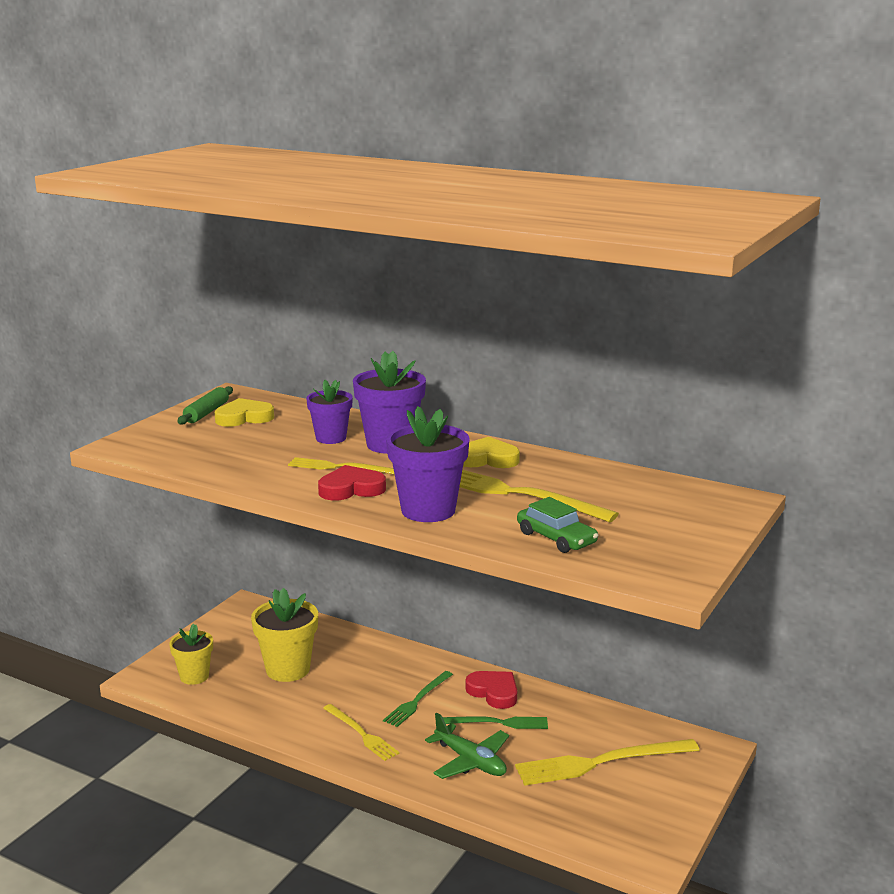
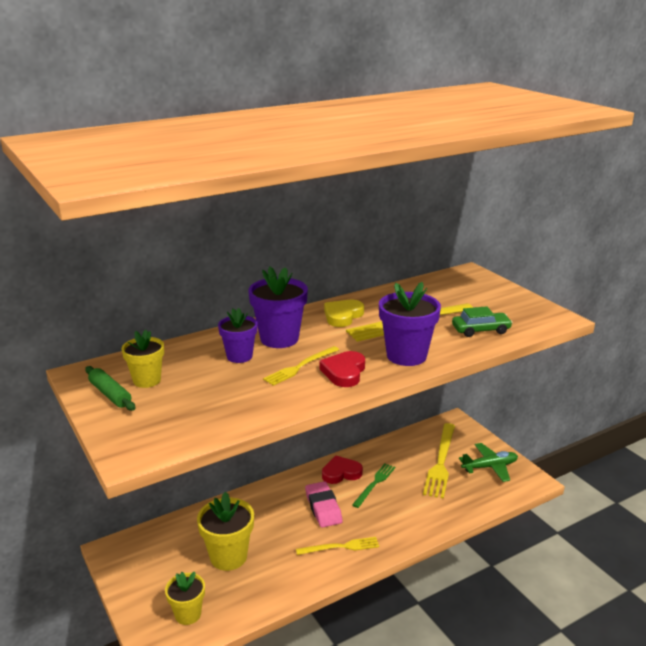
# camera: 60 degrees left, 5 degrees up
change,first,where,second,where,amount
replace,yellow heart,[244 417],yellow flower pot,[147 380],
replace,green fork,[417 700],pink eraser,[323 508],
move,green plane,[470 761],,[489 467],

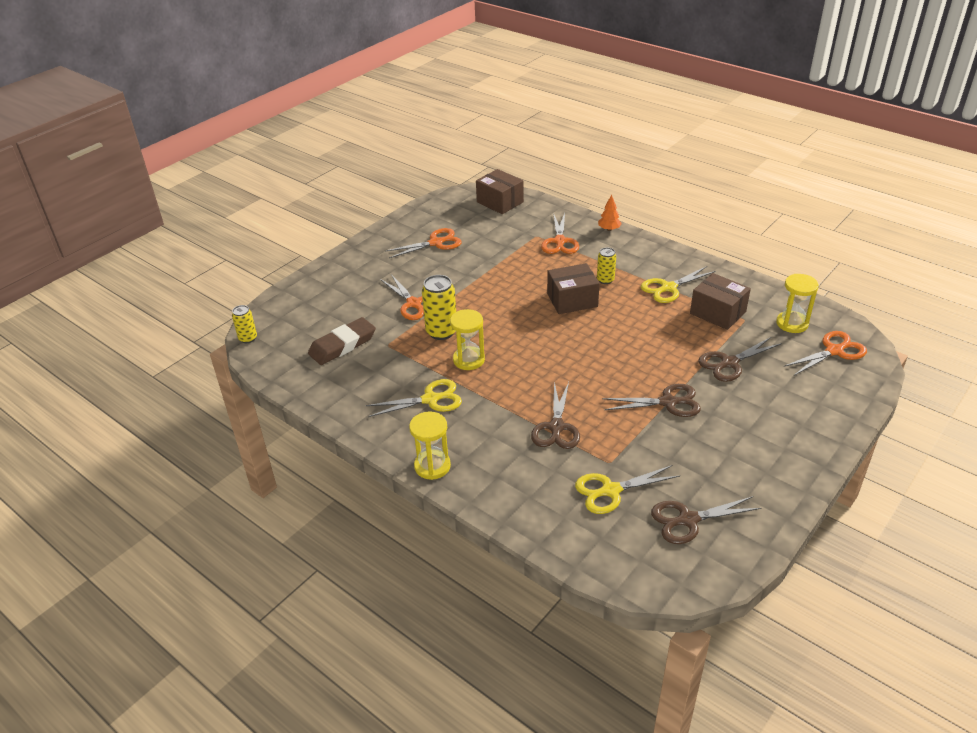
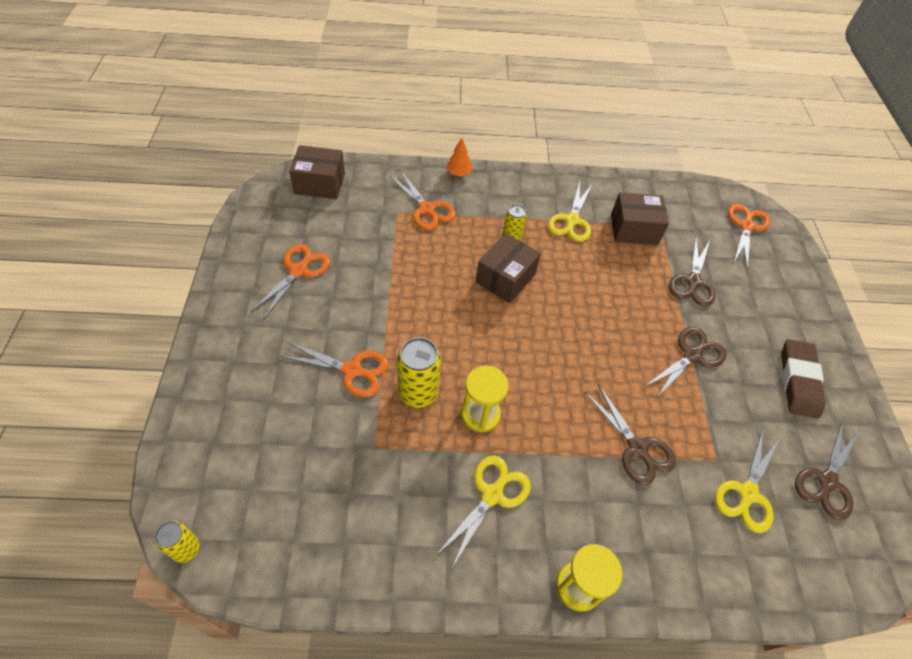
# camera: 45 degrees left, 15 degrees up
change,first,where,second,where,amount
move,brown eraser,[342 345],,[799 381],
delete,yellow hourglass,[792 323],,,

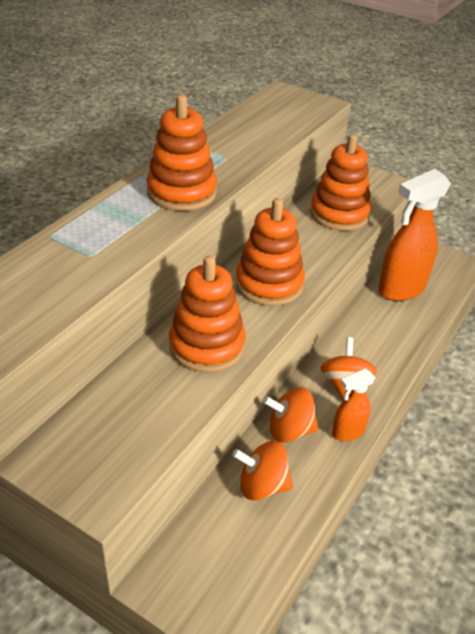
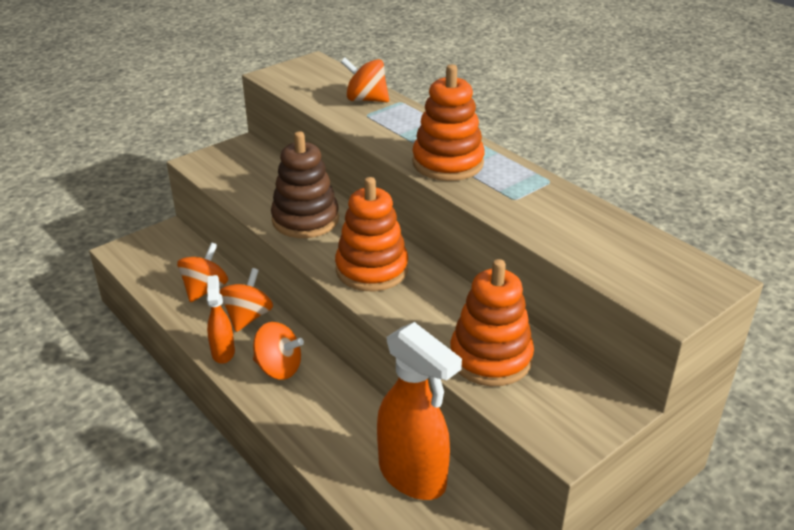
# camera: 110 degrees right, 5 degrees down
change,first,where,second,where,amount
recolor,orange stacking toy,[207 346],brown stacking toy,[305 220],
insert,,,orange spinning top,[366 99],
rotate,orange spray bottle,[401 289],,[413 476],150 degrees clockwise

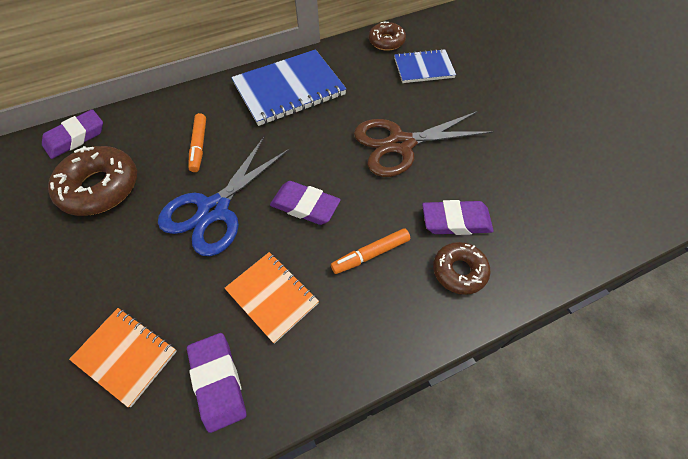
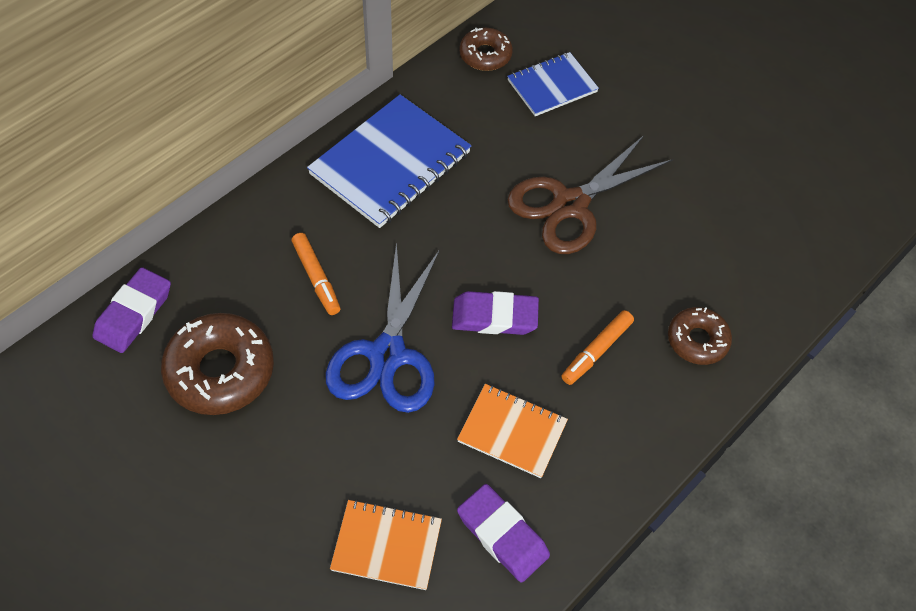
# camera: 25 degrees left, 0 degrees up
change,first,where,second,where,amount
delete,purple eraser,[456 221],,,

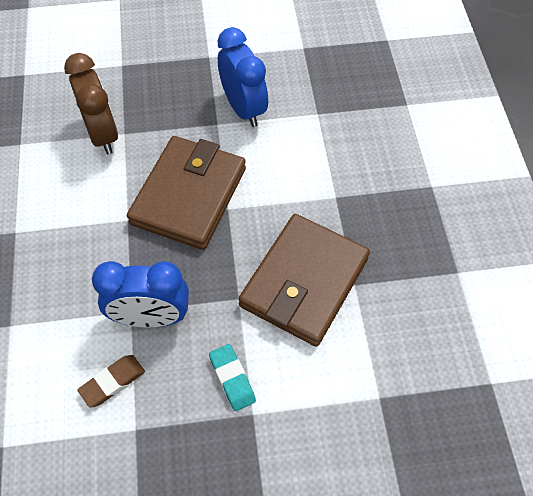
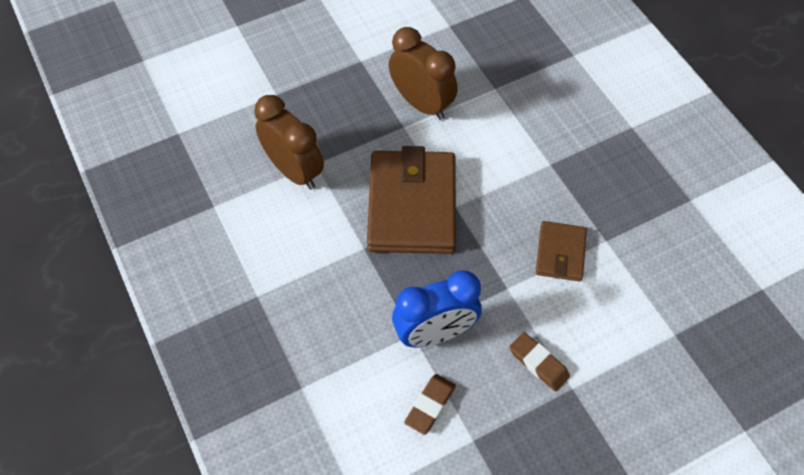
# camera: 20 degrees left, 0 degrees up
change,first,where,second,where,amount
recolor,blue clock,[243 108],brown clock,[422 103],
recolor,turquoise eraser,[232 379],brown eraser,[538 363],
resize,brown wallet,[304 282],,[560 253],x0.52

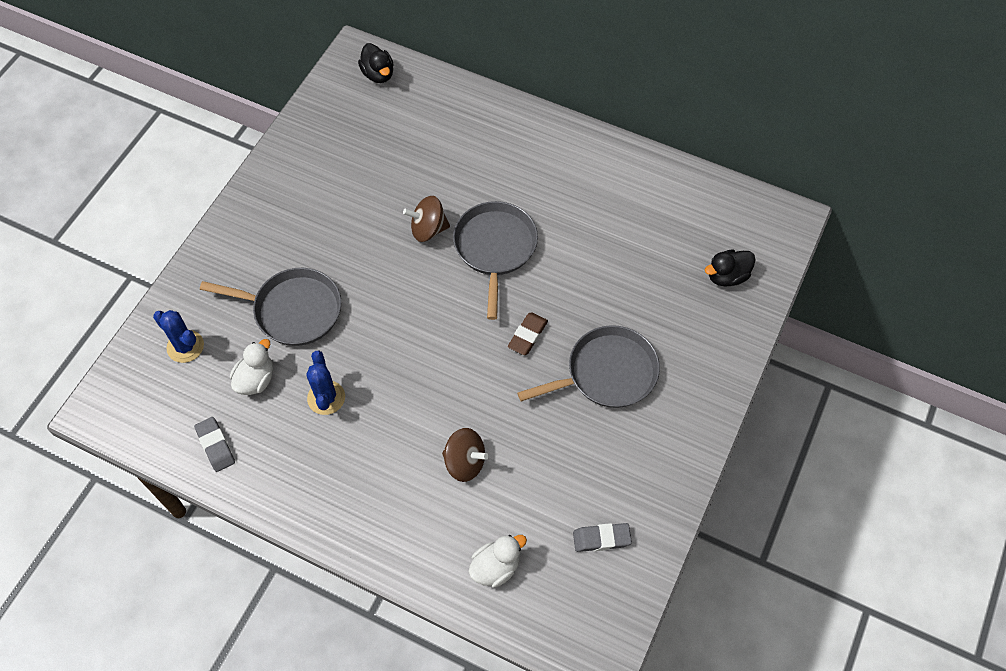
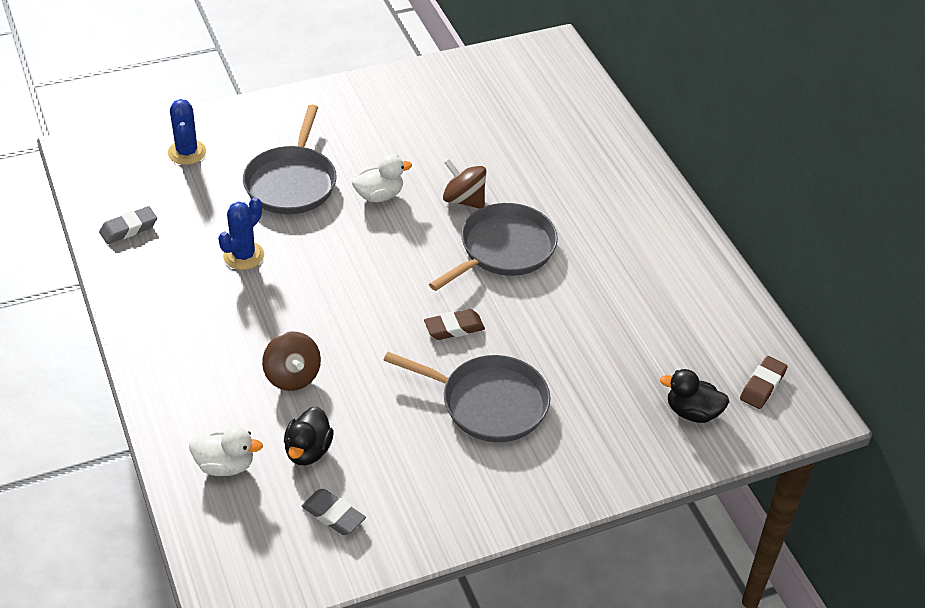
# camera: 40 degrees right, 15 degrees down
change,first,where,second,where,amount
rotate,grey eraser,[215 446],,[129 229],45 degrees clockwise
rotate,grey pan,[293 310],,[292 183],45 degrees clockwise
move,black duck,[378 74],,[308 451],
move,white duck,[256 380],,[379 195],
insert,,,brown eraser,[762 386],

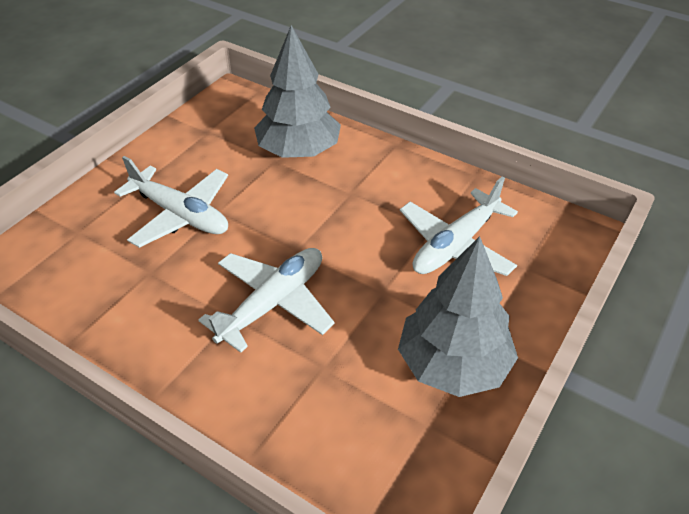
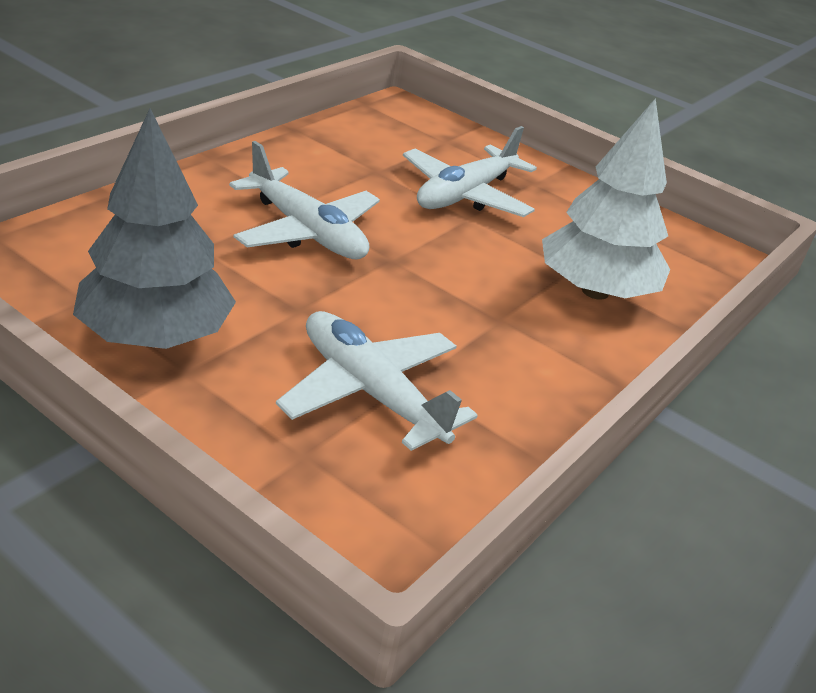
# camera: 90 degrees right, 10 degrees down
change,first,where,second,where,amount
recolor,grey tree,[298 151],white tree,[595 291],

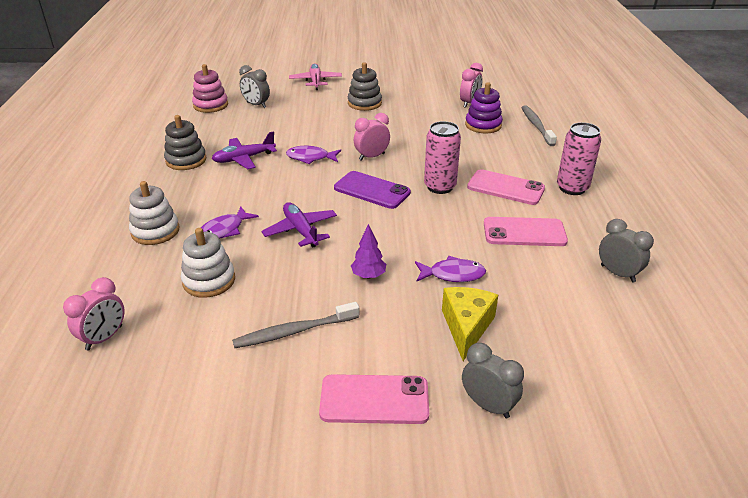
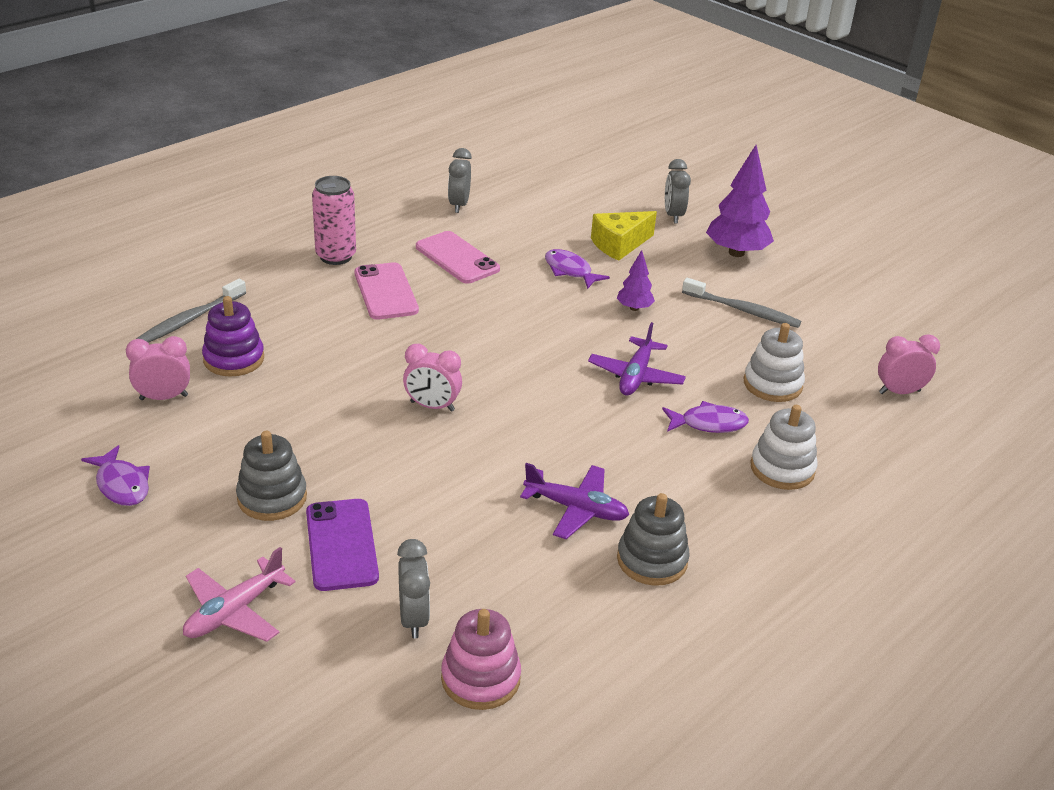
# camera: 135 degrees left, 0 degrees up
change,first,where,second,where,amount
move,purple fish,[310 158],,[121 485],
move,purple phone,[372 190],,[341 545],
replace,pink phone,[374 400],purple tree,[736 253],
delete,pink can,[440 187],,,

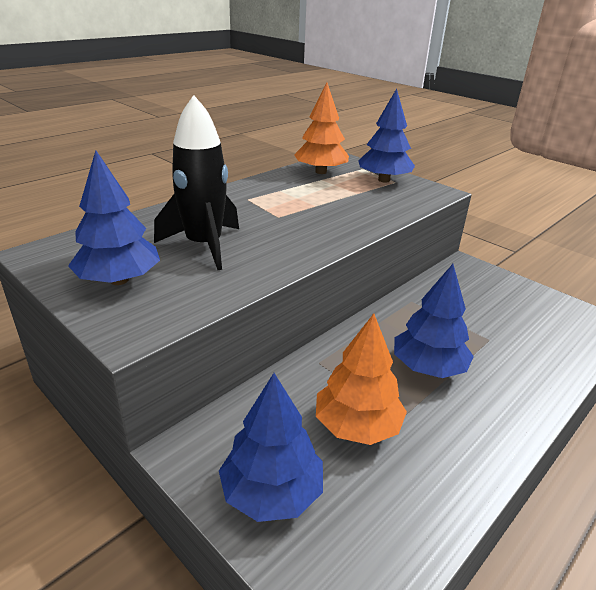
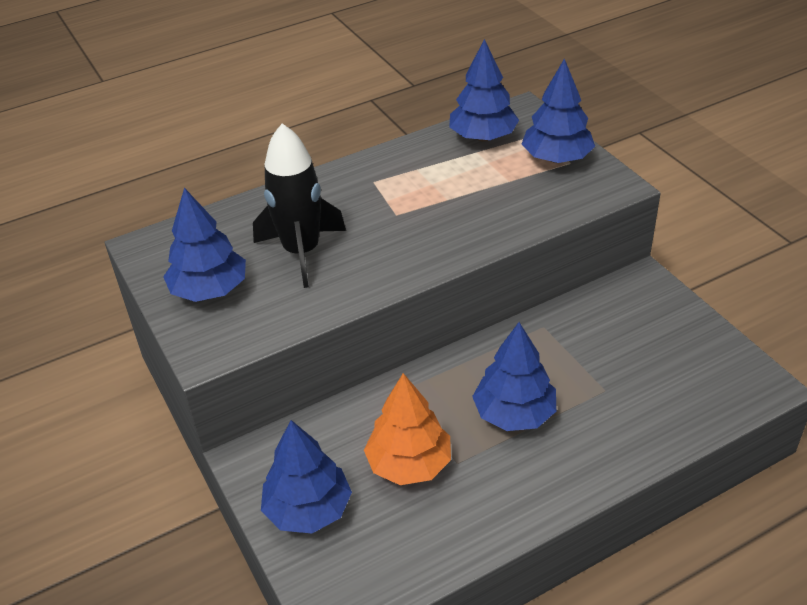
# camera: 20 degrees right, 10 degrees up
change,first,where,second,where,amount
recolor,orange tree,[320 172],blue tree,[483 137],

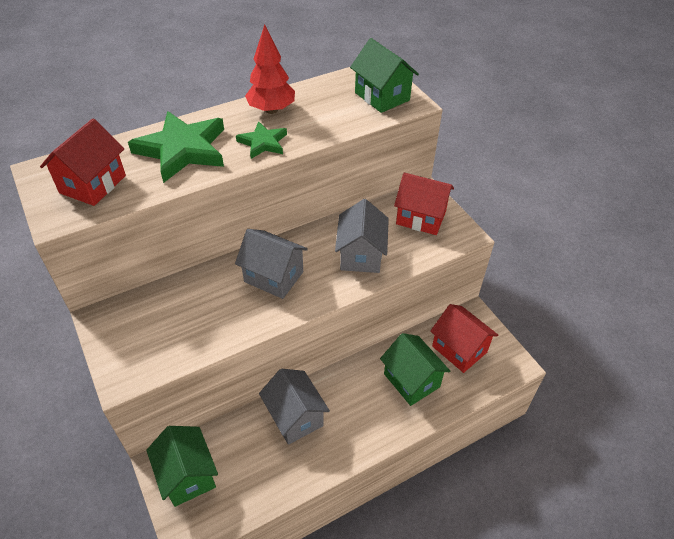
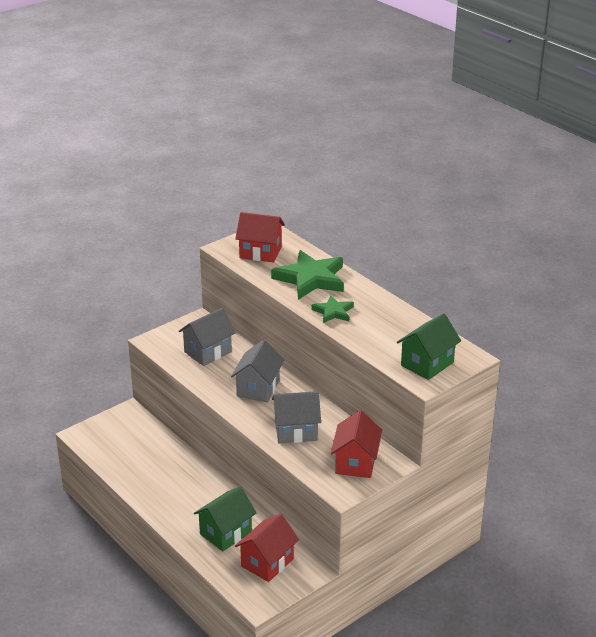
# camera: 80 degrees right, 15 degrees down
change,first,where,second,where,amount
move,grey house,[295 417],,[208 352],
delete,green house,[187 475],,,
delete,red tree,[271 110],,,

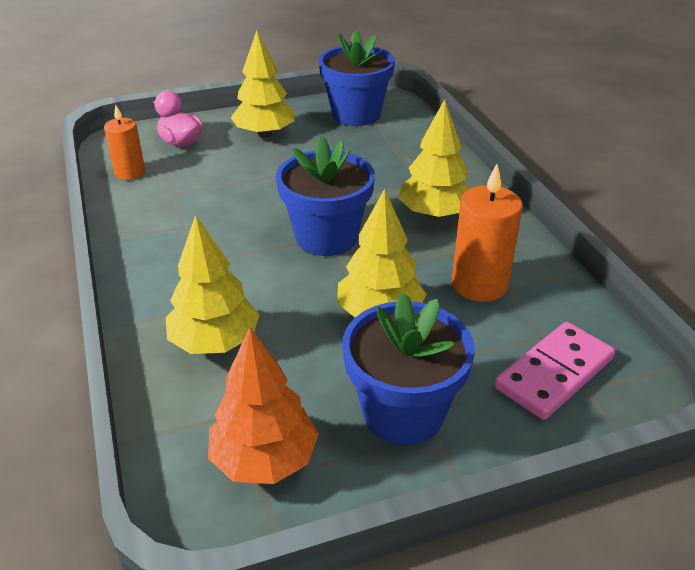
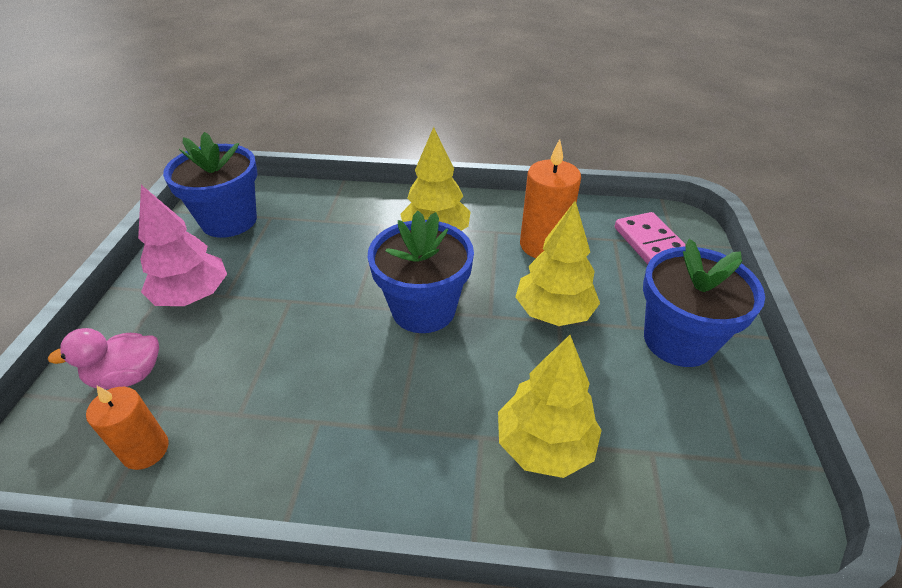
# camera: 65 degrees left, 5 degrees up
change,first,where,second,where,amount
recolor,yellow tree,[264 134],pink tree,[193 296],
delete,orange tree,[264 459],,,

